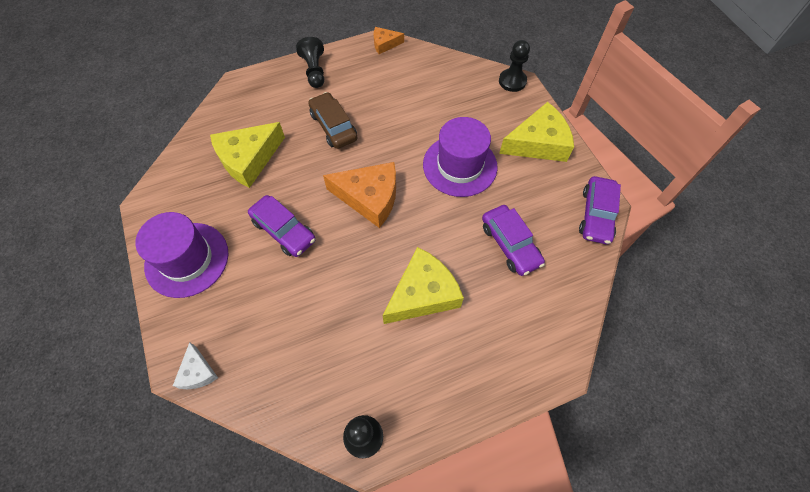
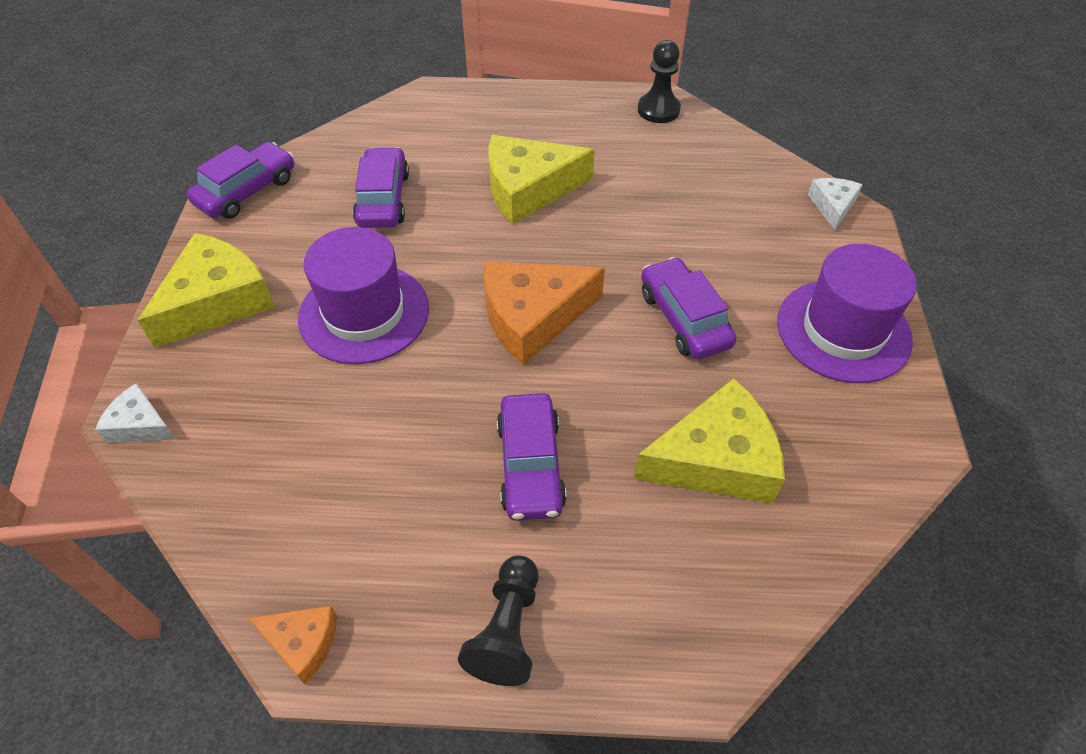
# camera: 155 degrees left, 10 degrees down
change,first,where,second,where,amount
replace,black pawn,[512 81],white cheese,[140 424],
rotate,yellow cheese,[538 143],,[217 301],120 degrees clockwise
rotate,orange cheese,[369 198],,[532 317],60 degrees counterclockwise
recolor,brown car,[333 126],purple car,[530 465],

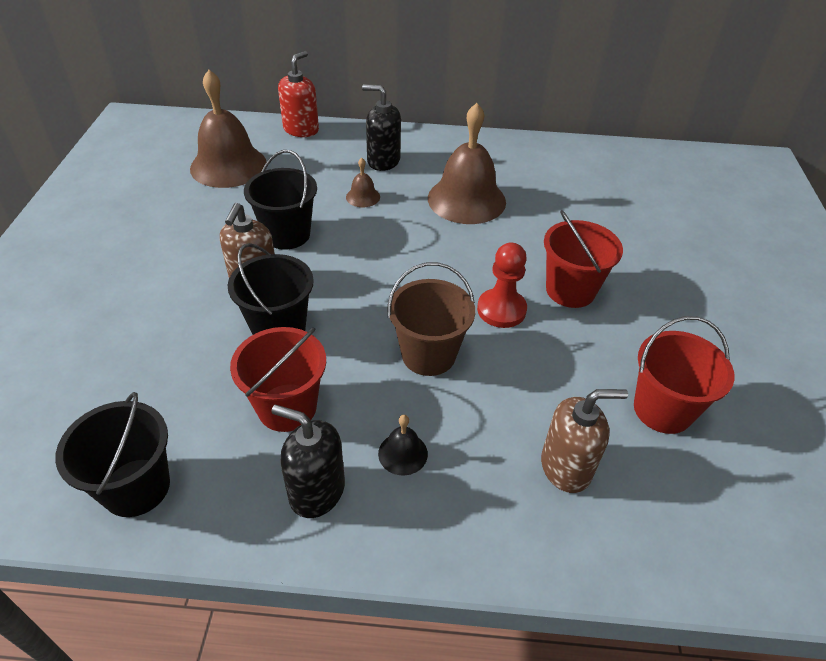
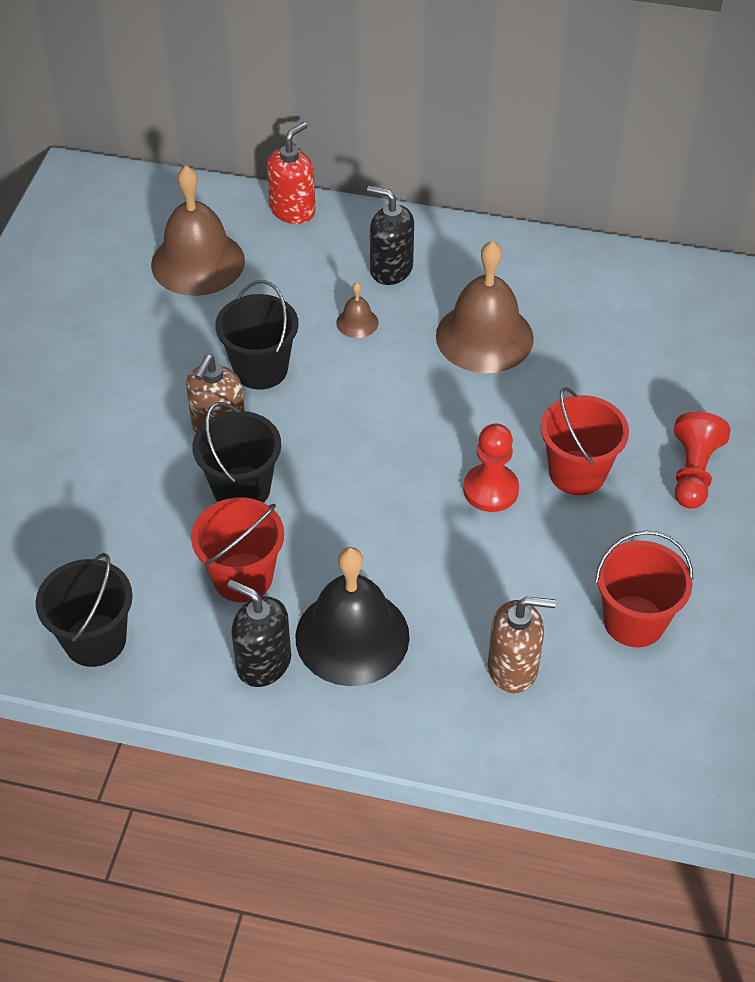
# camera: 10 degrees right, 5 degrees up
change,first,where,second,where,amount
resize,black bell,[403 453],,[352 636],x2.30
insert,,,red pawn,[693 472],
delete,brown bucket,[428 355],,,

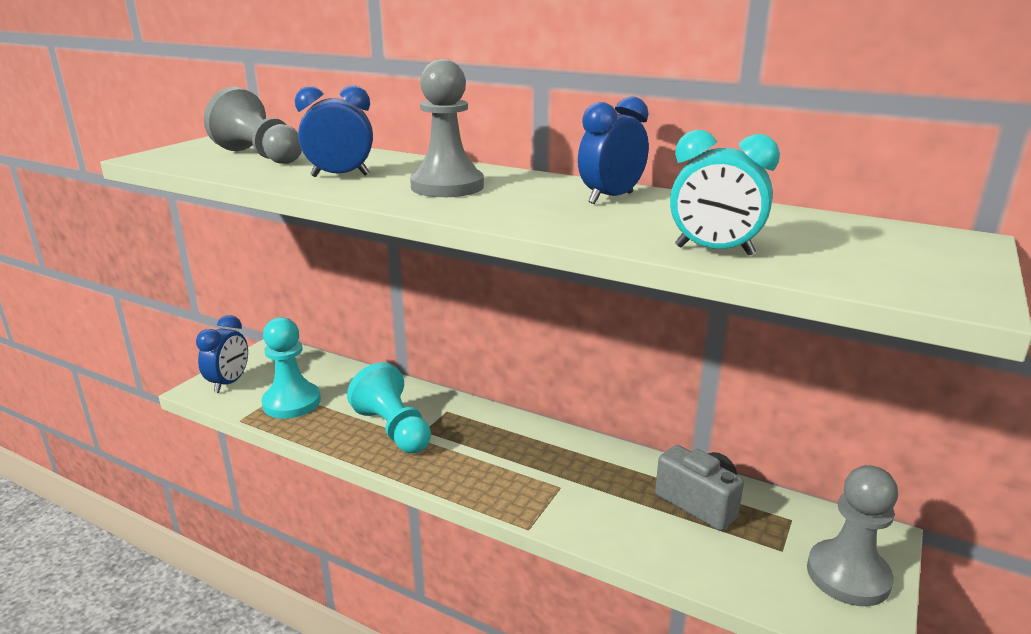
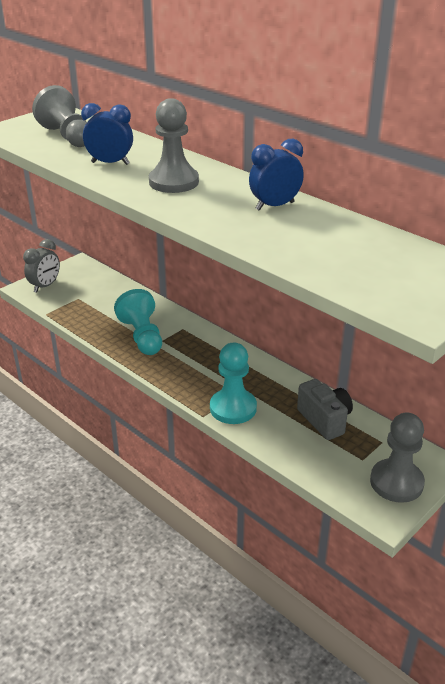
# camera: 15 degrees right, 10 degrees up
change,first,where,second,where,amount
recolor,blue clock,[229 383],grey clock,[45 286],
move,turquoise pawn,[292 402],,[233 408],
delete,turquoise clock,[714 251],,,

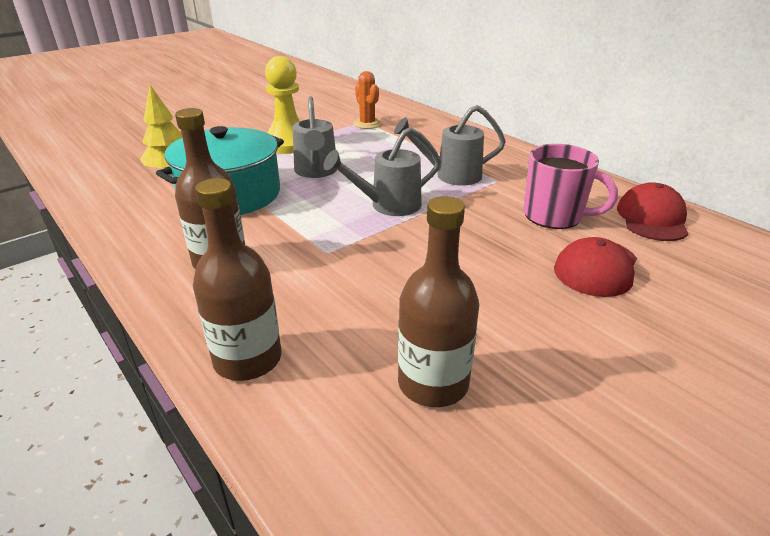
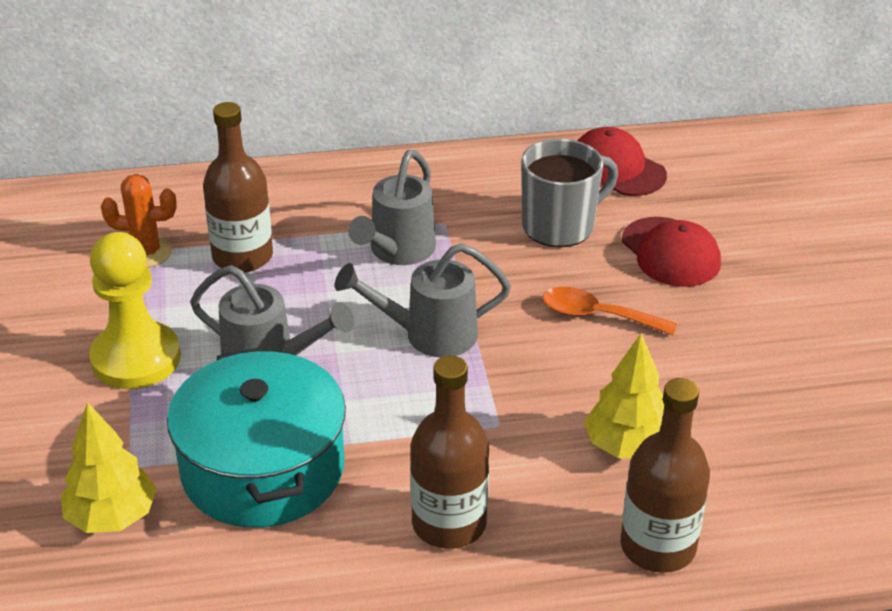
# camera: 60 degrees left, 5 degrees up
change,first,where,second,where,amount
move,brown bottle,[433 383],,[242 256],
rotate,grey watering can,[388 205],,[429 335],75 degrees clockwise
recolor,pink mug,[554 216],grey mug,[560 226],
insert,,,orange spoon,[598 316],
insert,,,yellow tree,[627 446],

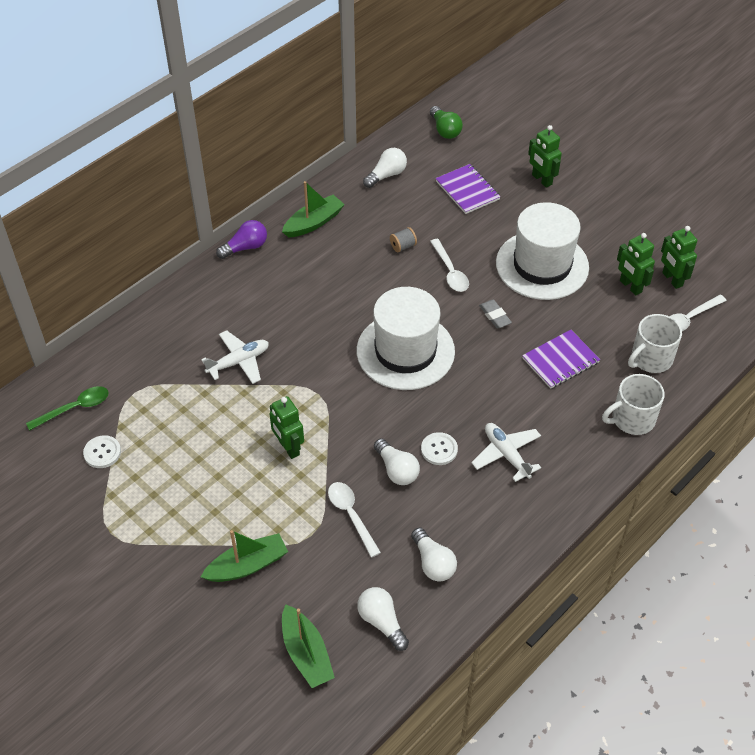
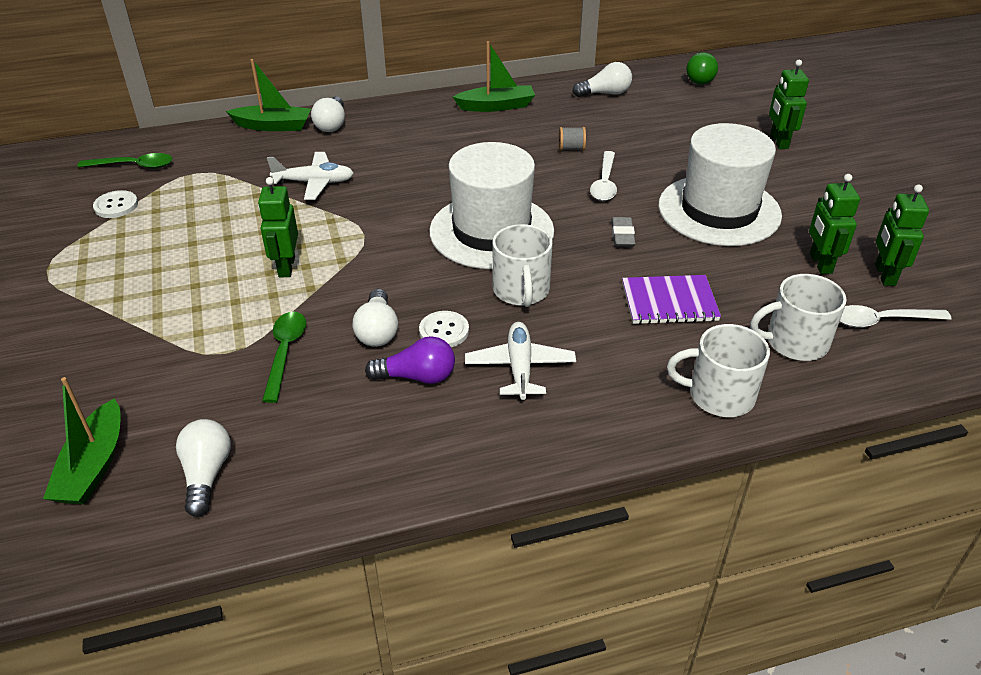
# camera: 30 degrees right, 10 degrees down
change,first,where,second,where,amount
move,green boat,[247 565],,[273 126],
recolor,white spoon,[351 515],green spoon,[285 352],
move,white light bulb,[433 563],,[331 124],
move,purple light bulb,[245 247],,[417 376],
insert,,,white mug,[521 291],
delete,purple notebook,[467 190],,,

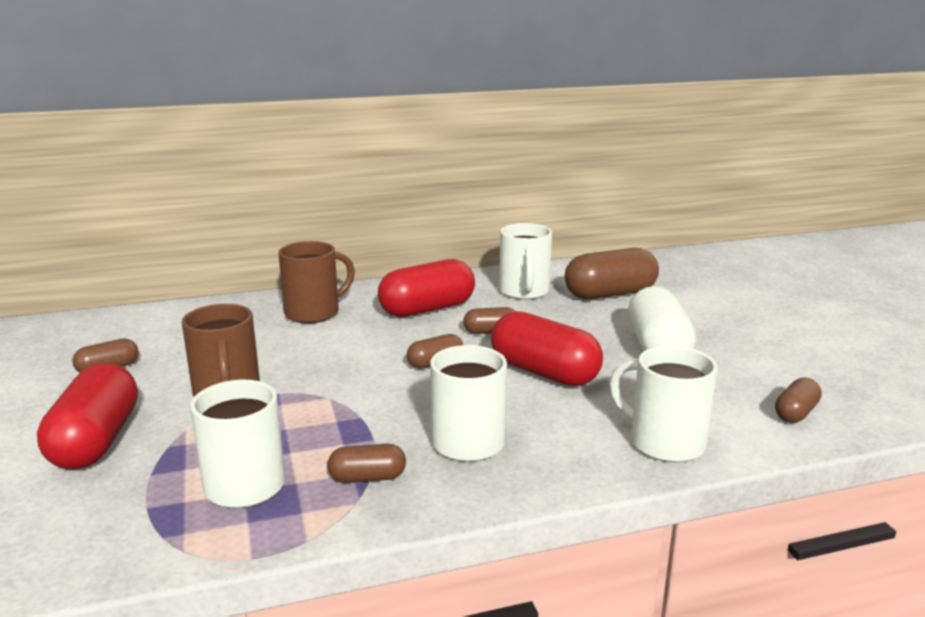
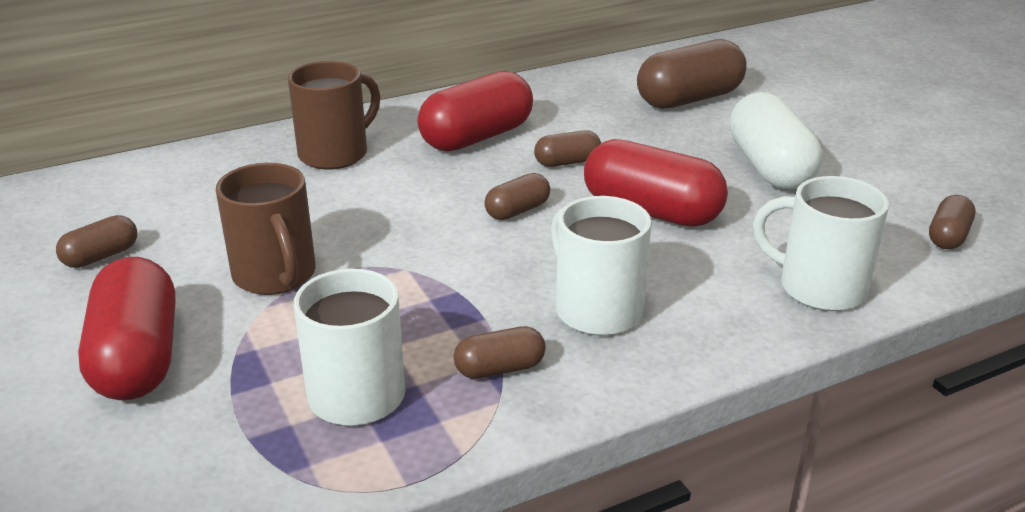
# camera: 10 degrees left, 10 degrees up
change,first,where,second,where,amount
delete,white mug,[524 292],,,

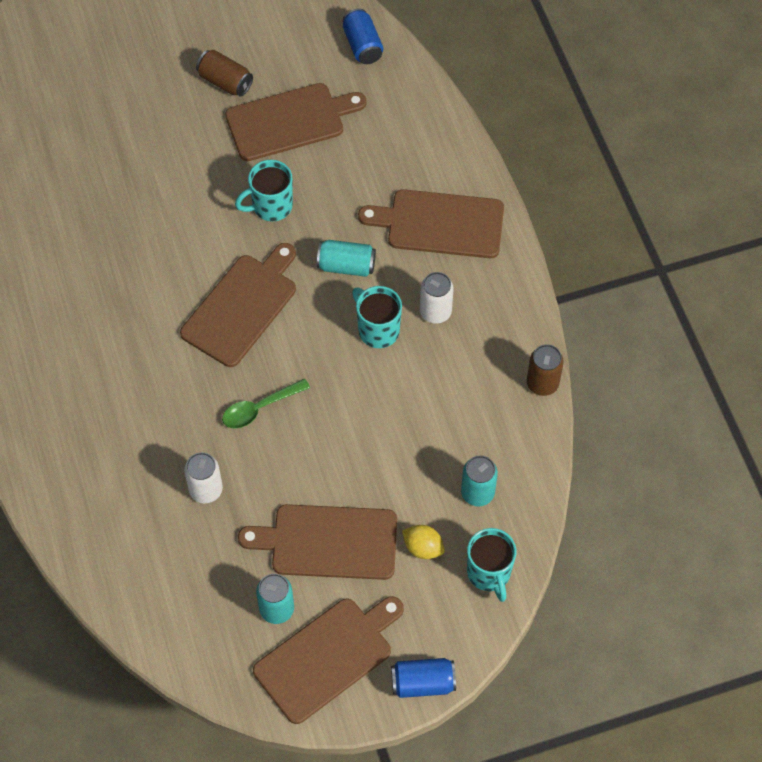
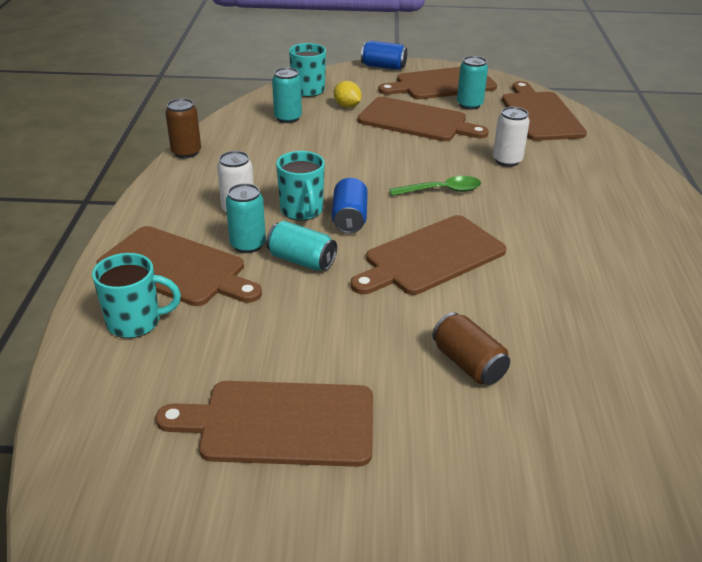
# camera: 160 degrees left, 25 degrees down
change,first,where,second,where,amount
move,turquoise mug,[271 206],,[135 322],
insert,,,turquoise can,[248 245],
move,blue can,[362 45],,[349 219],
move,brown can,[225 82],,[468 363],
insert,,,brown cutting board,[540 114],

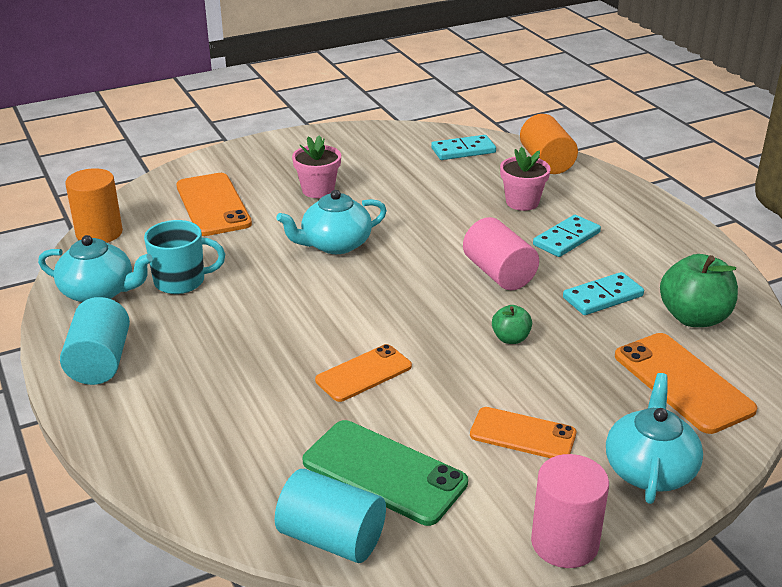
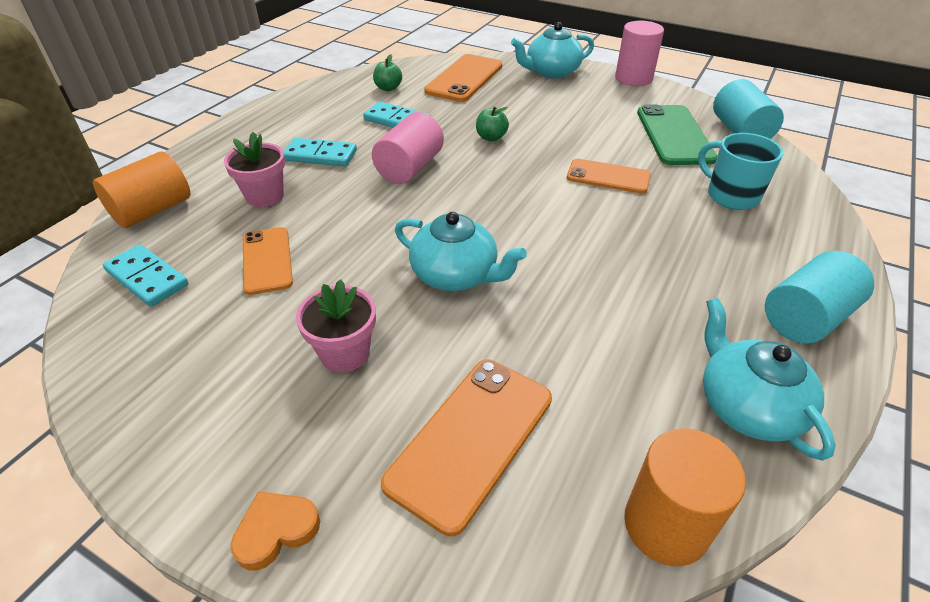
# camera: 125 degrees left, 10 degrees up
change,first,where,second,where,amount
insert,,,orange heart,[276 531],
move,orange phone,[522 434],,[267 260],
resize,green apple,[694 317],,[388 88],x0.52
move,turquoise mug,[181 281],,[731 196],

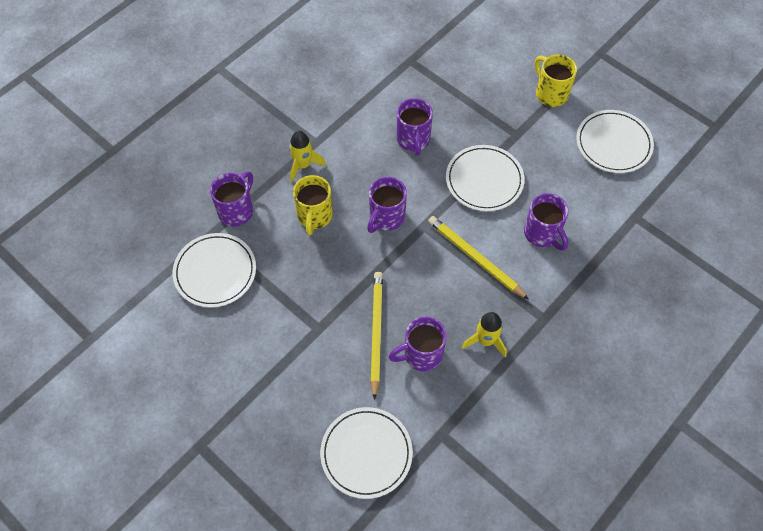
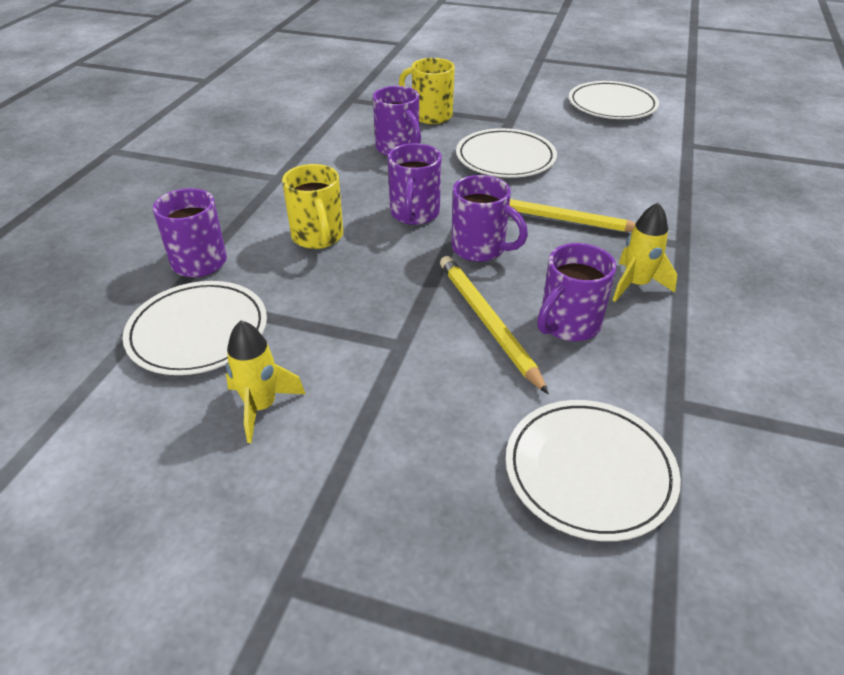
# camera: 25 degrees left, 20 degrees down
change,first,where,second,where,amount
move,yellow rocket,[303 165],,[261 407],
move,yellow mug,[551 93],,[430 115],
move,purple mug,[542 234],,[480 249],

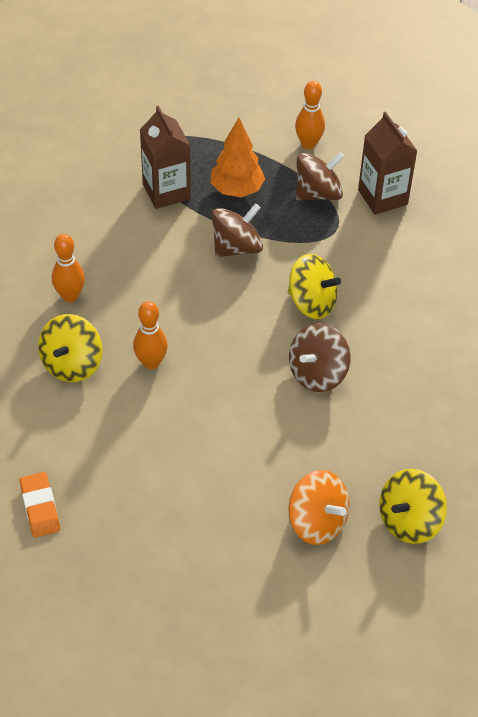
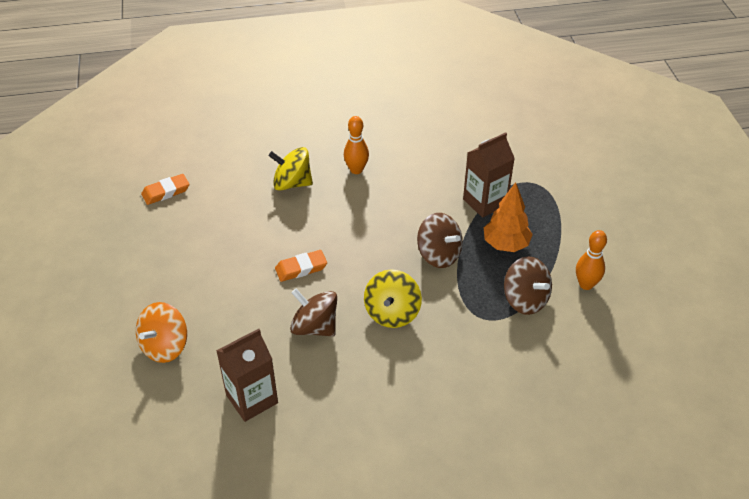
# camera: 80 degrees right, 5 degrees down
change,first,where,second,where,amount
move,brown carton,[382 197],,[252 399],
insert,,,orange eraser,[301 268],
delete,orange bowling pin,[151 362],,,
delete,yellow spinning top,[409 521],,,

